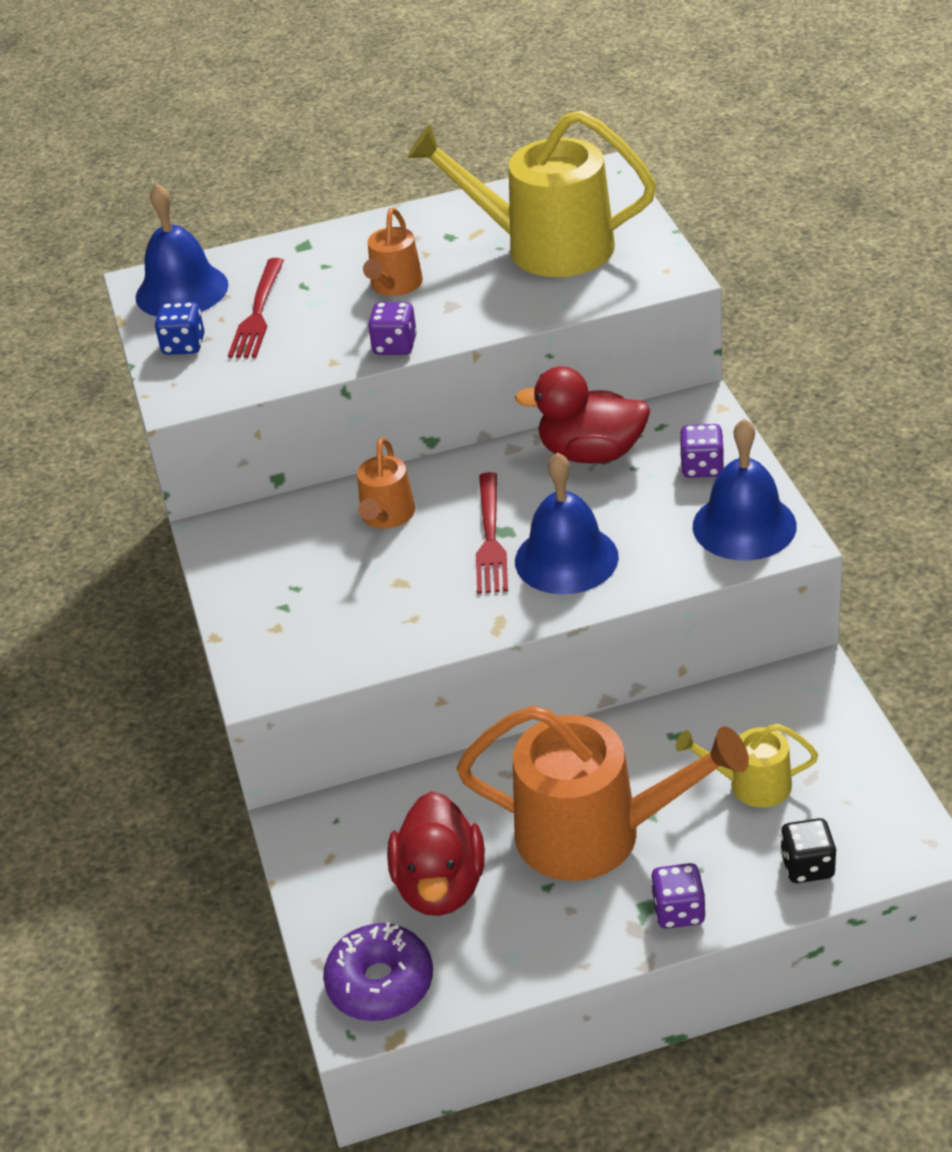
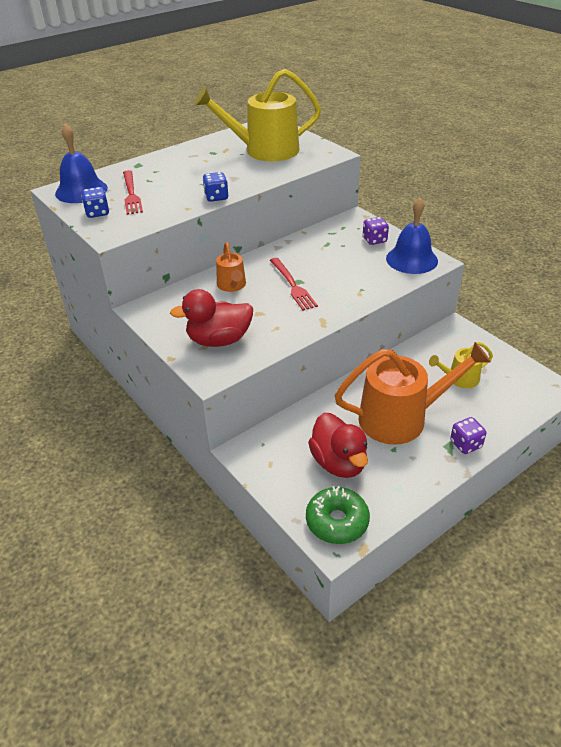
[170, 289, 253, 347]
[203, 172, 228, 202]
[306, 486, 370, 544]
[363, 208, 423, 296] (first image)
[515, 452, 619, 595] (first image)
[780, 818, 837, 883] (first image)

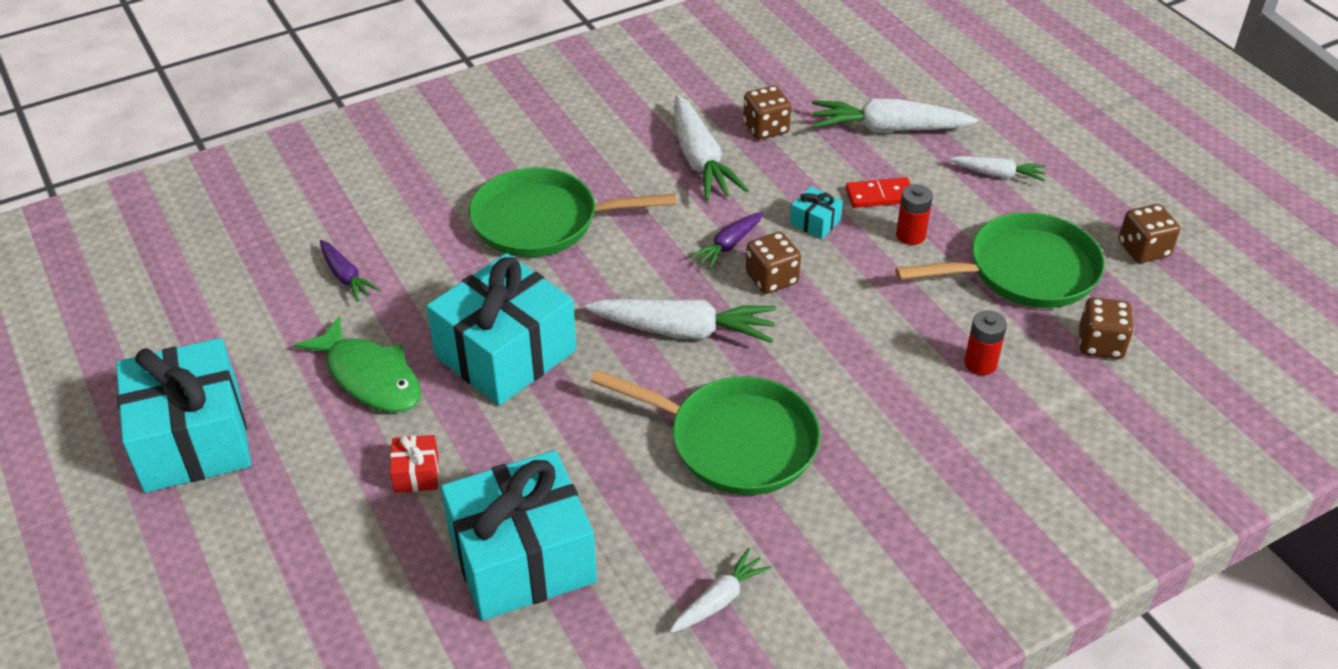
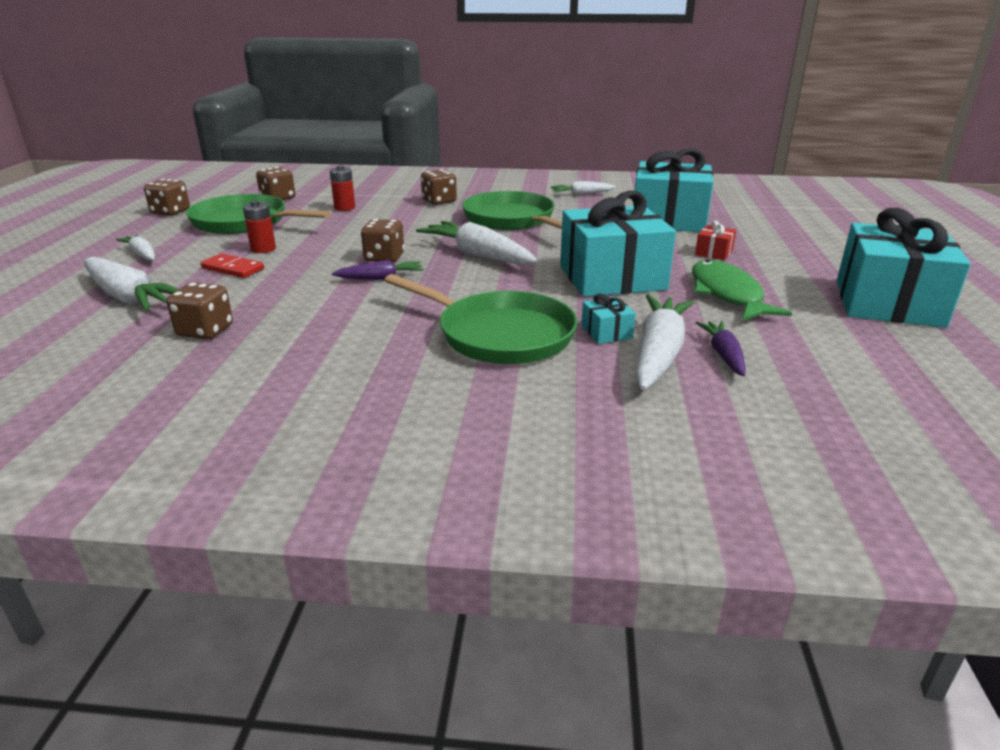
[421, 169, 457, 205]
[581, 294, 636, 344]
[635, 295, 694, 390]

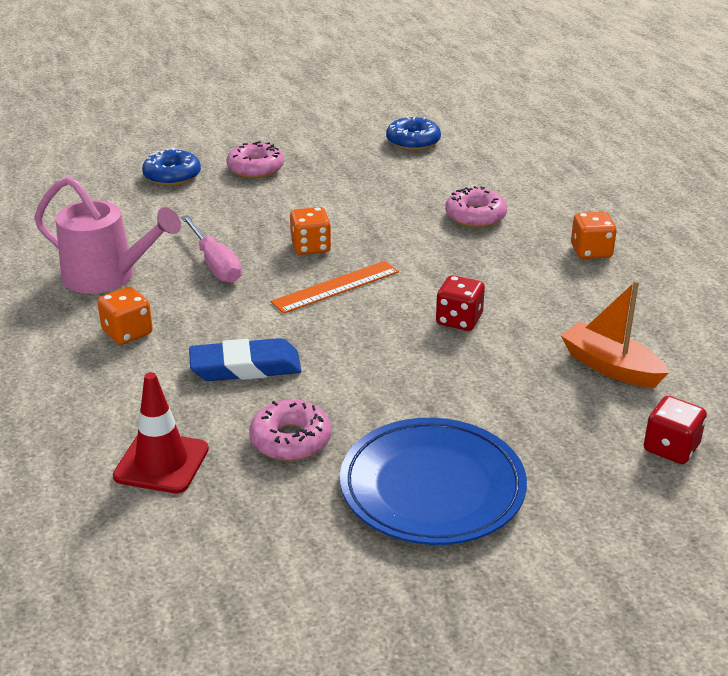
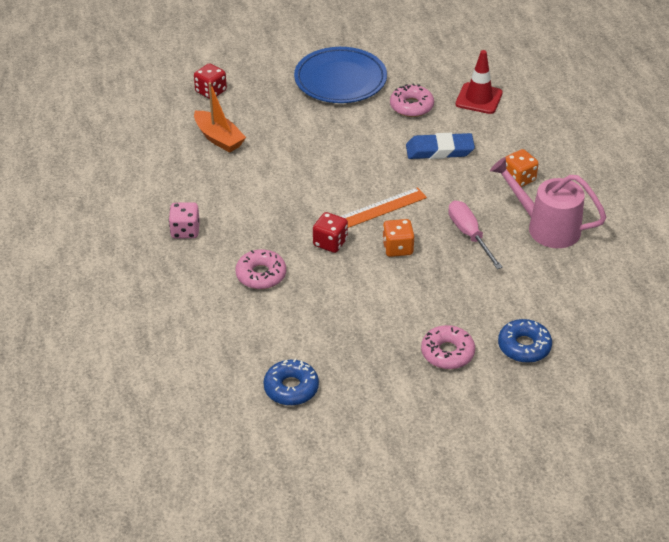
[169, 202, 200, 238]
[313, 212, 348, 253]

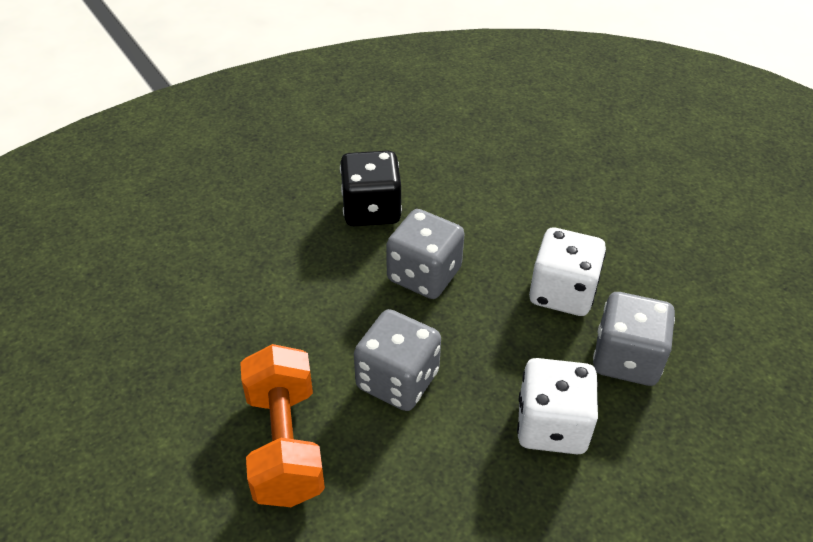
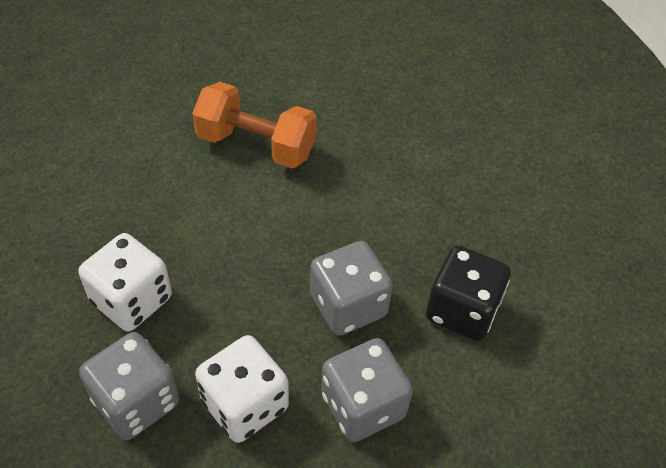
[321, 338, 413, 442]

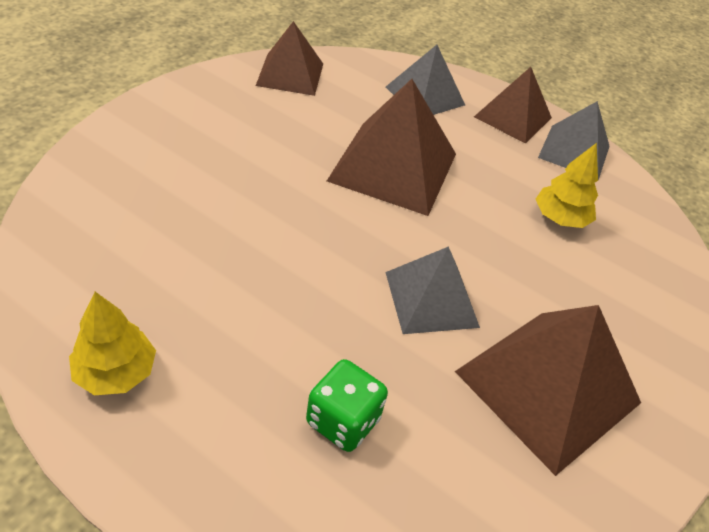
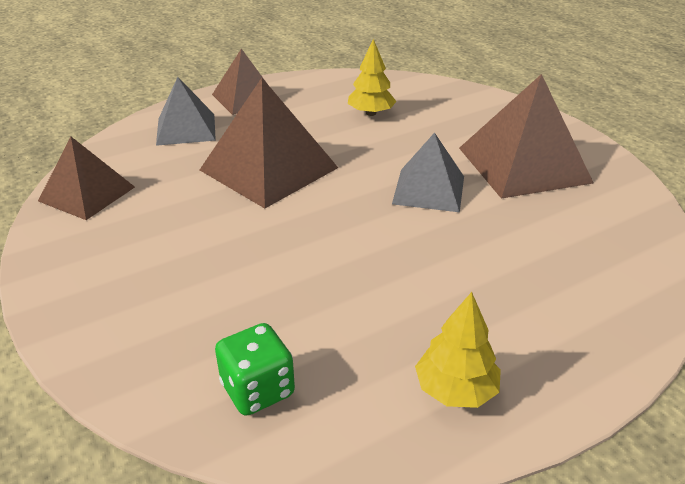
[215, 323, 295, 416]
[538, 101, 609, 180] (first image)

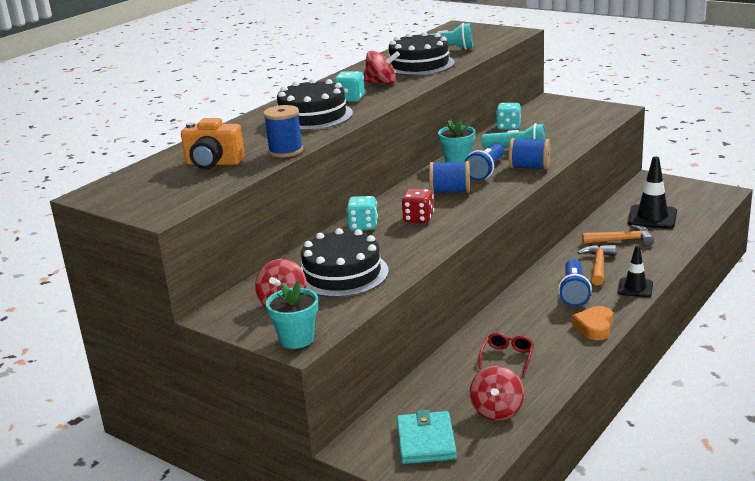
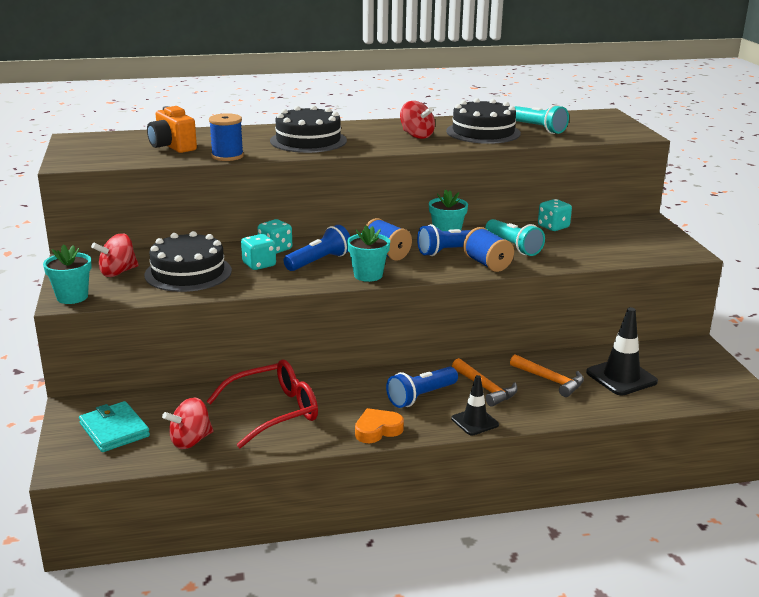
[79, 401, 150, 452]
[206, 360, 318, 448]
[241, 234, 276, 270]
[284, 225, 350, 271]
[347, 225, 390, 282]
[452, 358, 518, 407]

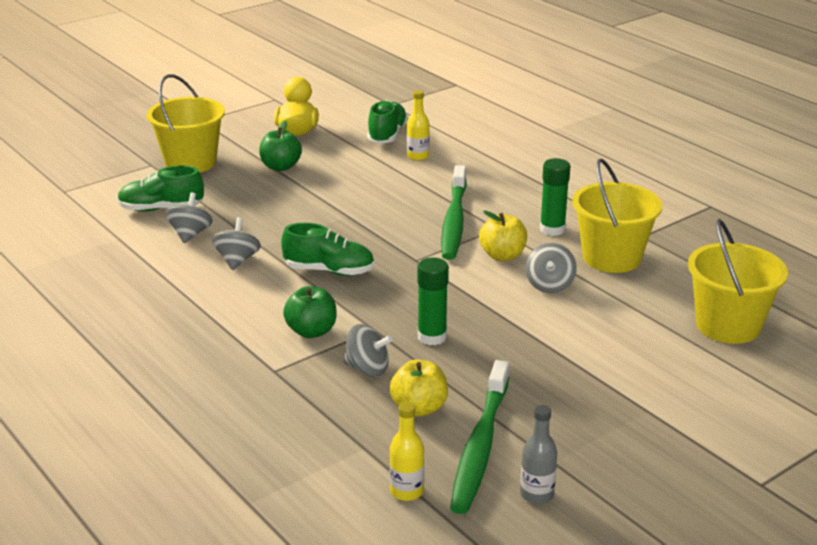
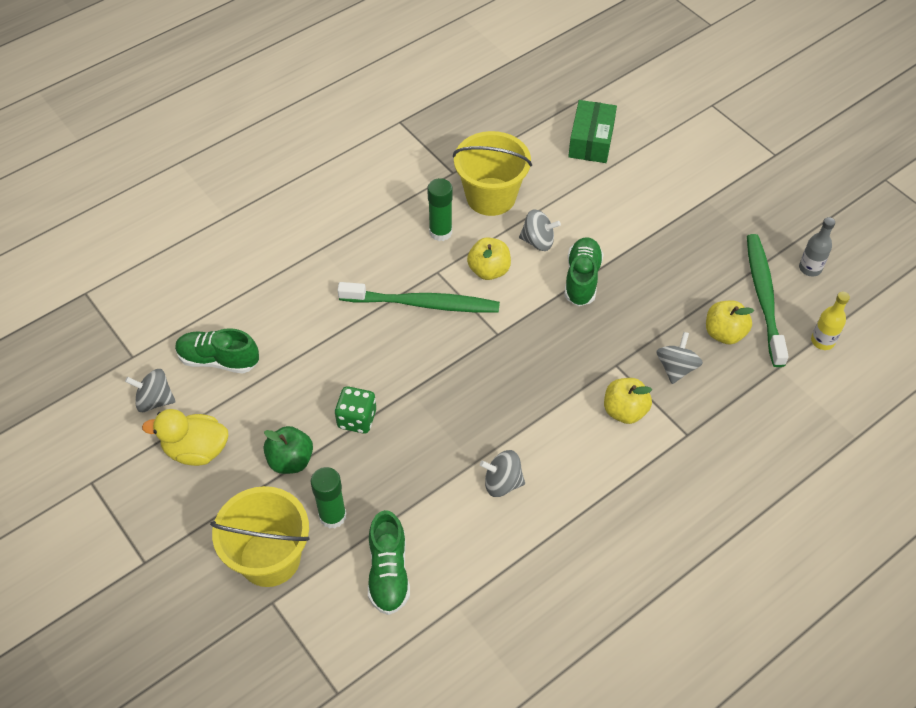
[125, 369, 176, 412]
[311, 467, 346, 529]
[335, 386, 376, 434]
[564, 237, 603, 306]
[568, 100, 617, 163]
[604, 378, 652, 424]
[747, 234, 789, 367]
[407, 90, 430, 161] (first image)

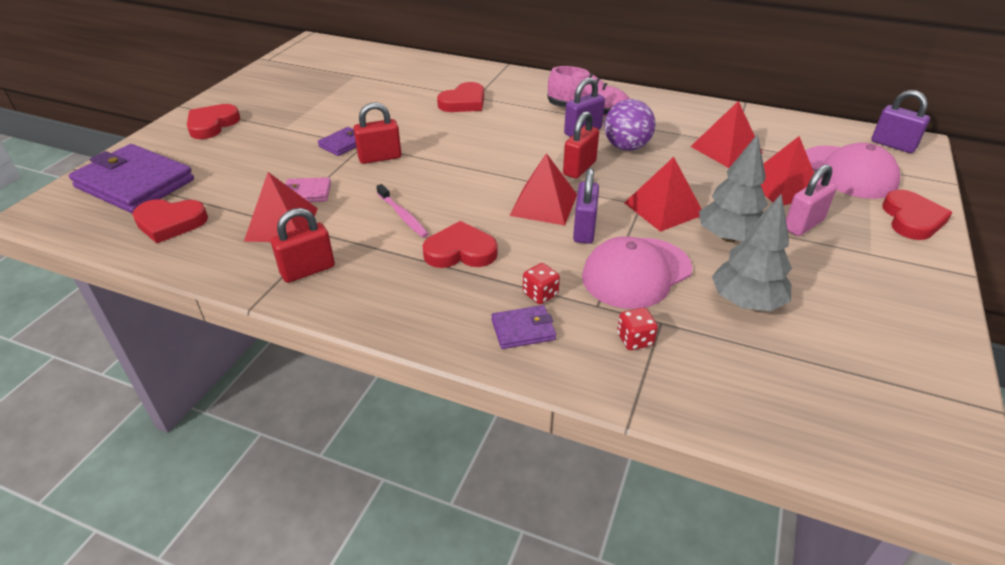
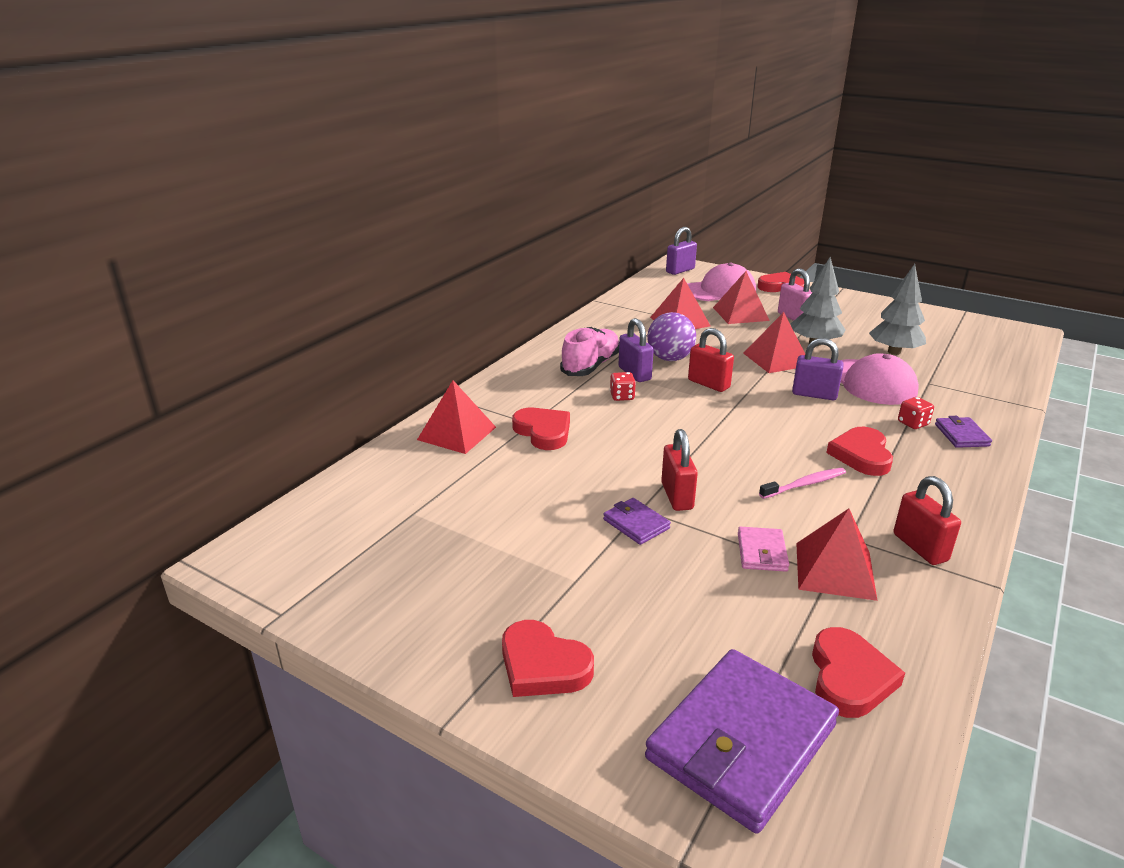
[417, 380, 496, 454]
[610, 372, 636, 401]

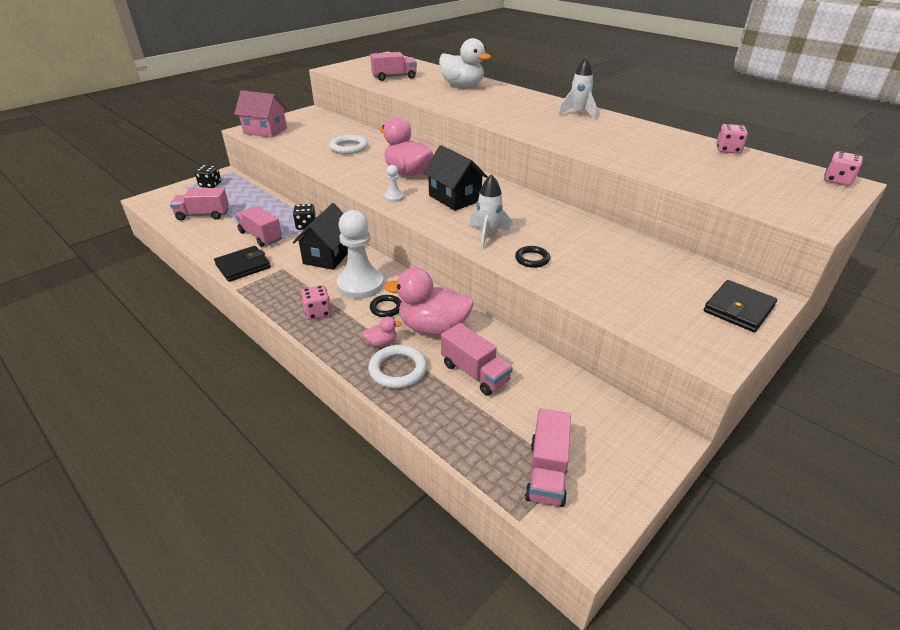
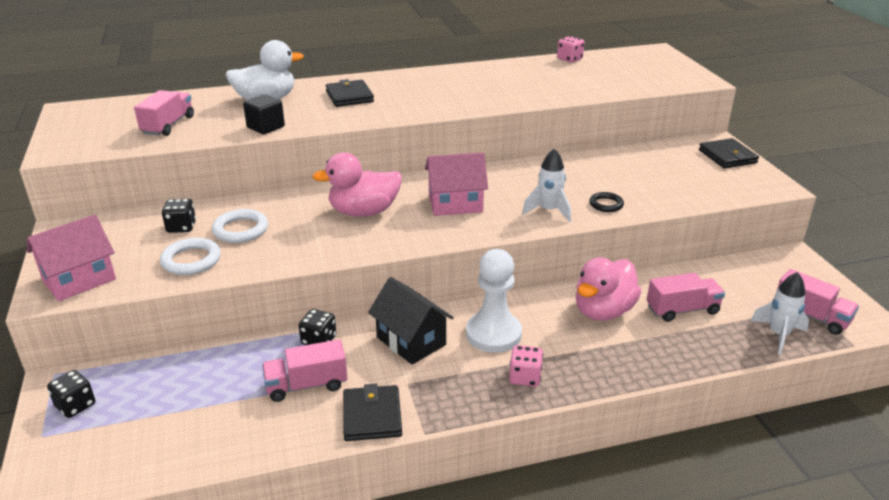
[160, 238, 221, 275]
[162, 199, 196, 233]
[243, 95, 285, 134]
[326, 79, 374, 107]
[425, 153, 488, 216]
[750, 272, 809, 354]
[170, 188, 229, 220] (first image)
[362, 316, 402, 347] (first image)
[370, 295, 402, 317] (first image)
[384, 165, 404, 202] (first image)
[824, 151, 863, 186] (first image)

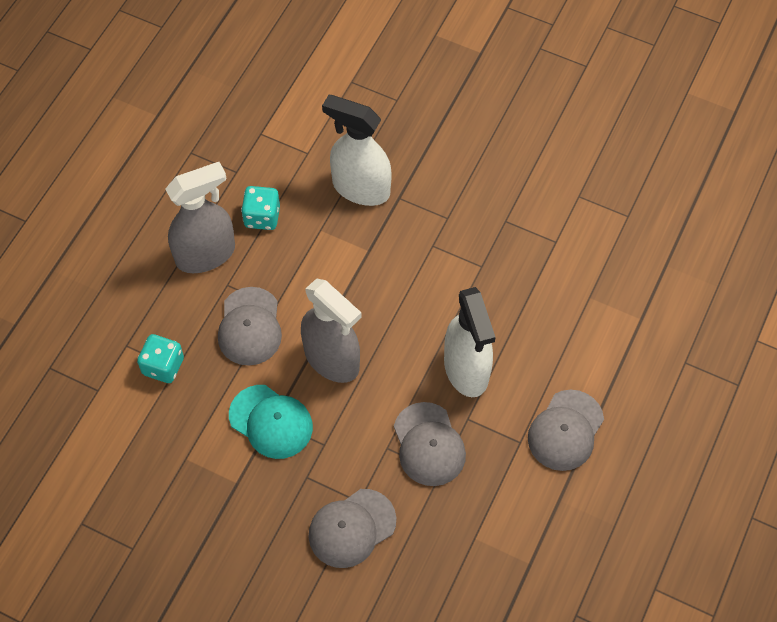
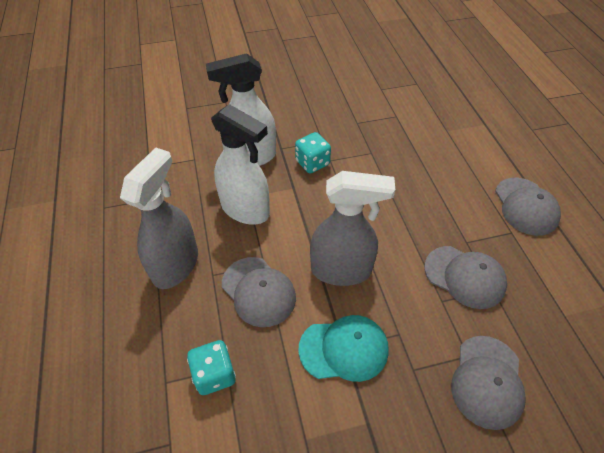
[211, 104, 270, 225]
[295, 132, 331, 173]

